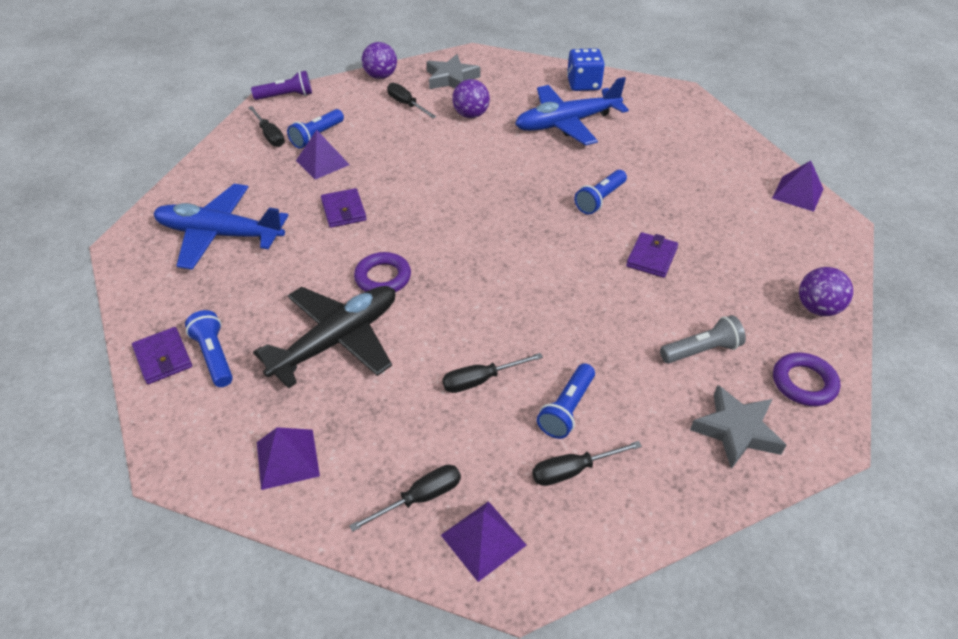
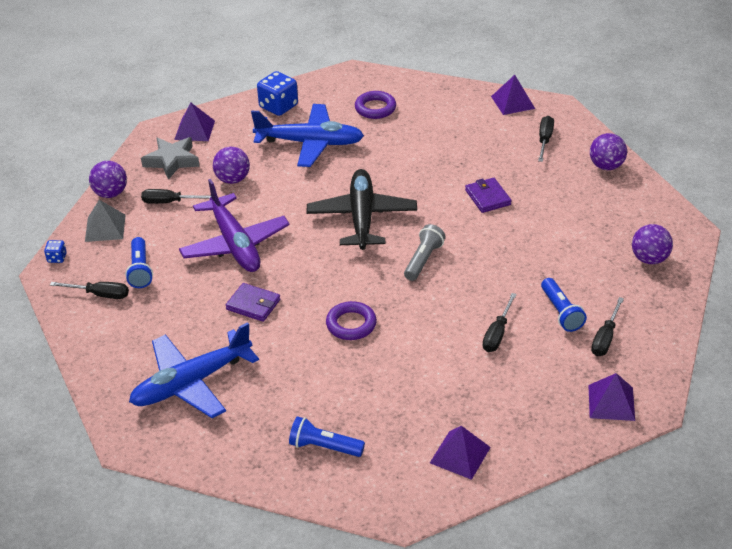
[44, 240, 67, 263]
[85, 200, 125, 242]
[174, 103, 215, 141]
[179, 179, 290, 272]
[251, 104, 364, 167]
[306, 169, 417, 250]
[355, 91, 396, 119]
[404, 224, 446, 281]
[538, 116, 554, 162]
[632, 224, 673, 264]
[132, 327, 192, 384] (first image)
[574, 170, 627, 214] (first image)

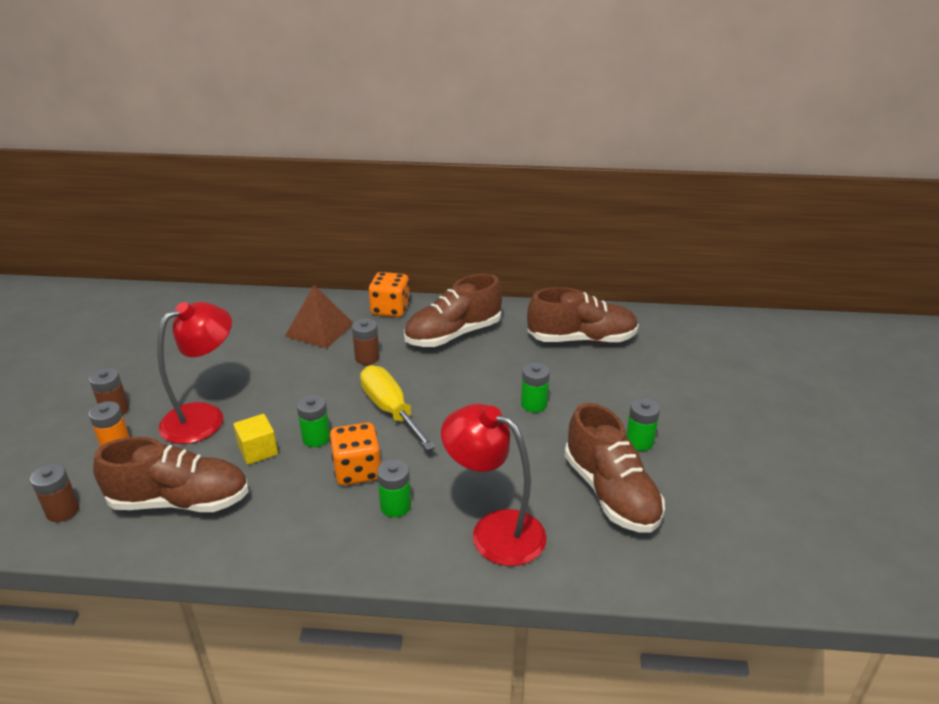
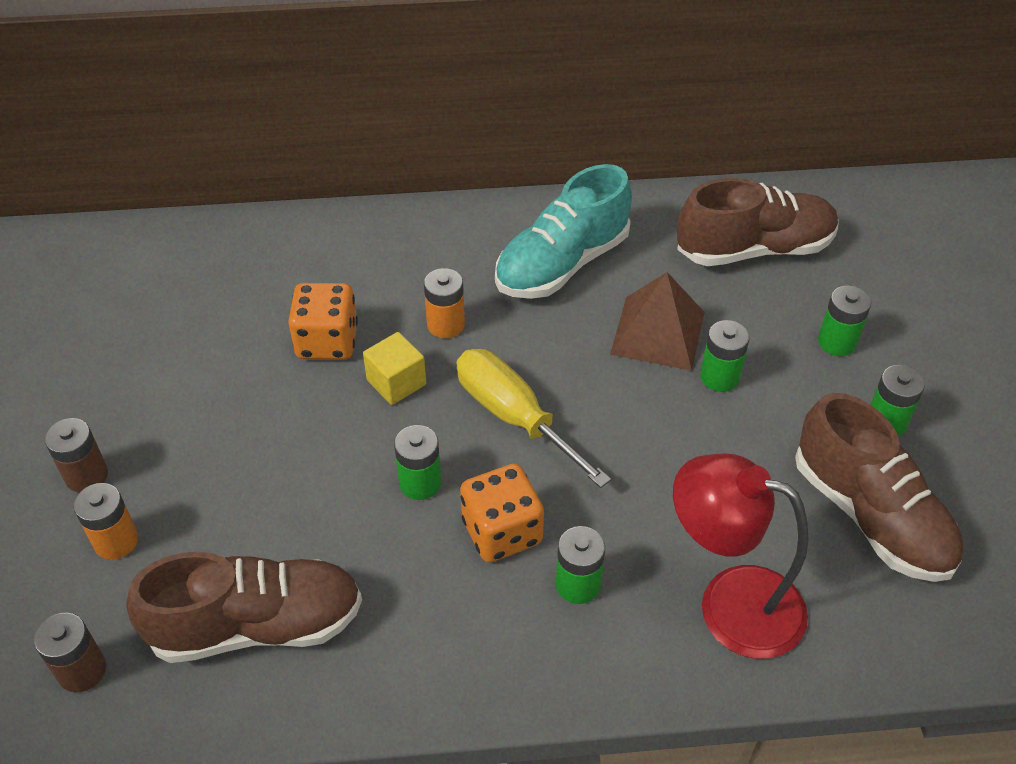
[288, 283, 358, 360]
[363, 332, 426, 405]
[424, 268, 465, 338]
[495, 164, 632, 299]
[610, 272, 705, 371]
[818, 286, 871, 356]
[157, 302, 232, 444] (first image)

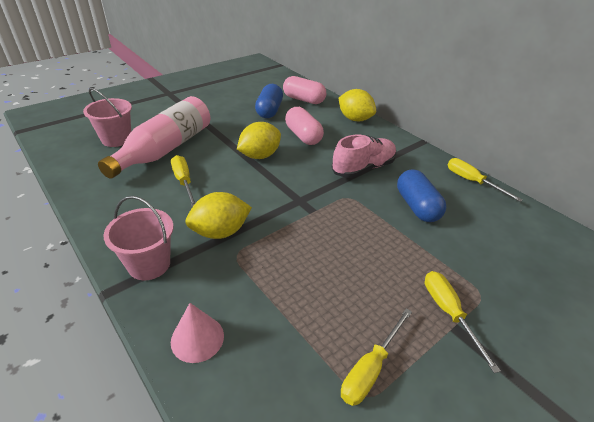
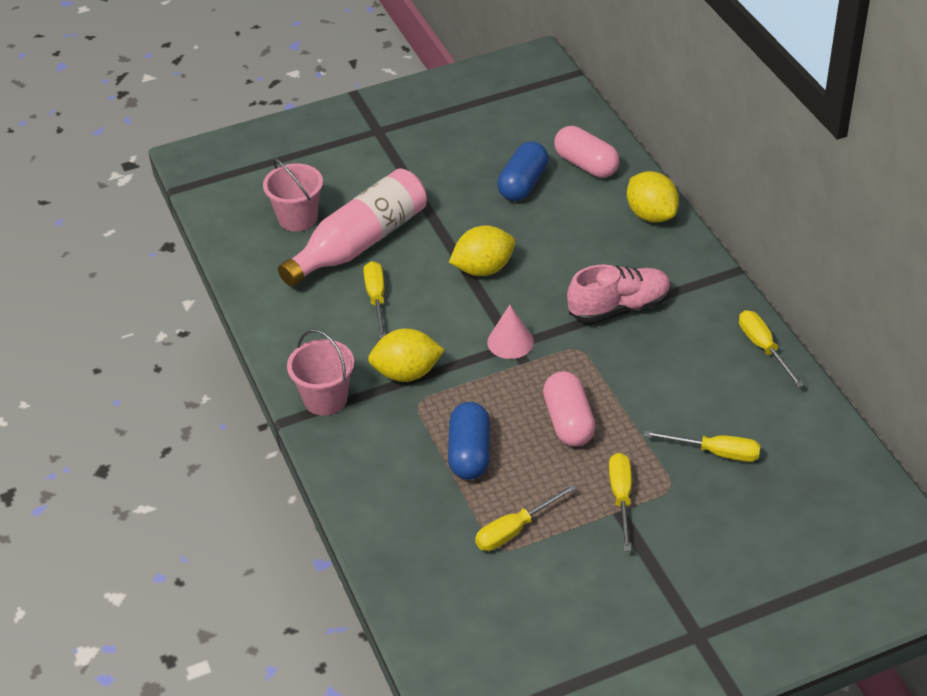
[448, 402, 490, 480]
[487, 305, 534, 359]
[543, 372, 596, 447]
[643, 431, 761, 462]

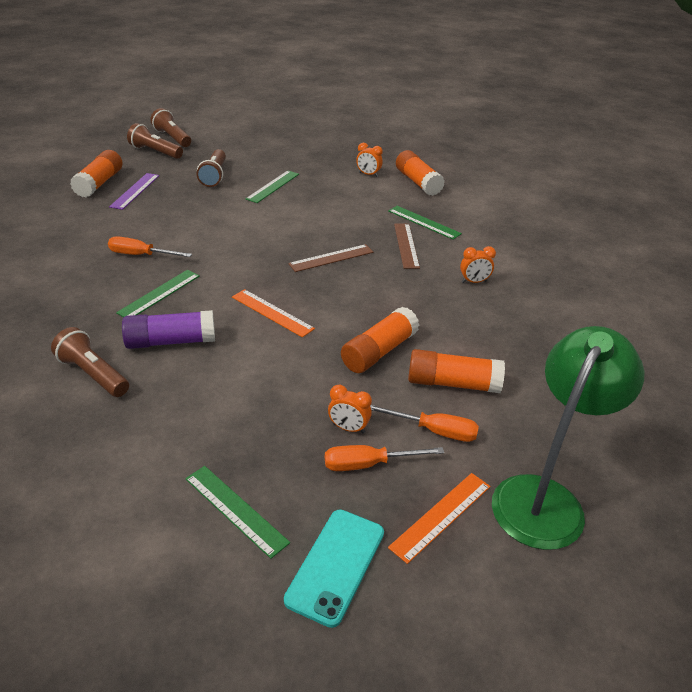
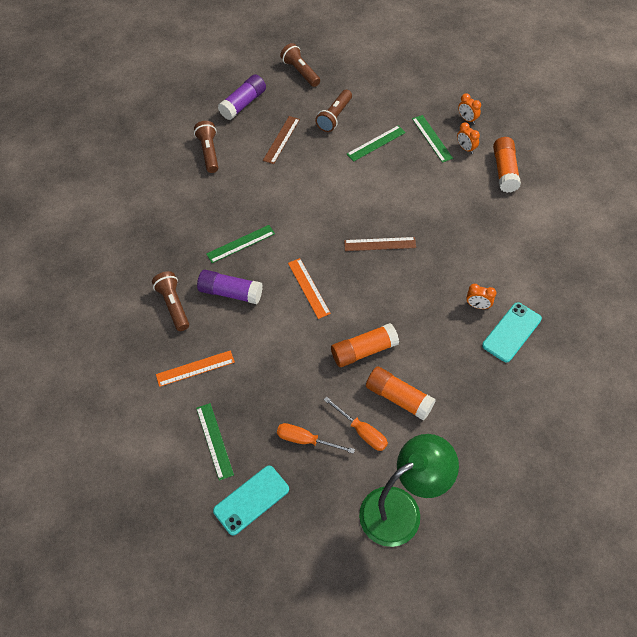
[156, 350, 235, 387]
[194, 121, 218, 173]
[218, 74, 266, 120]
[263, 116, 300, 164]
[412, 115, 453, 163]
[458, 93, 481, 124]
[482, 302, 542, 362]
[108, 236, 192, 257] (first image)
[109, 173, 159, 210] (first image)

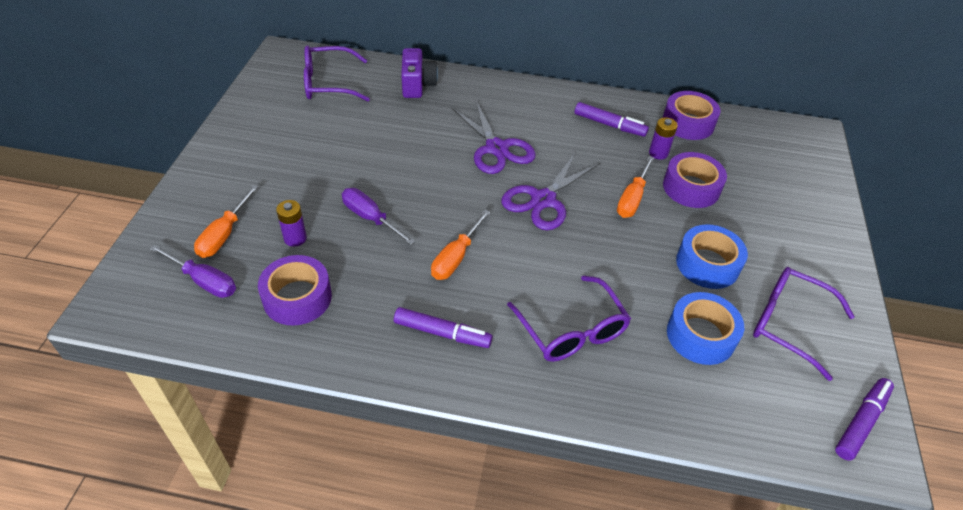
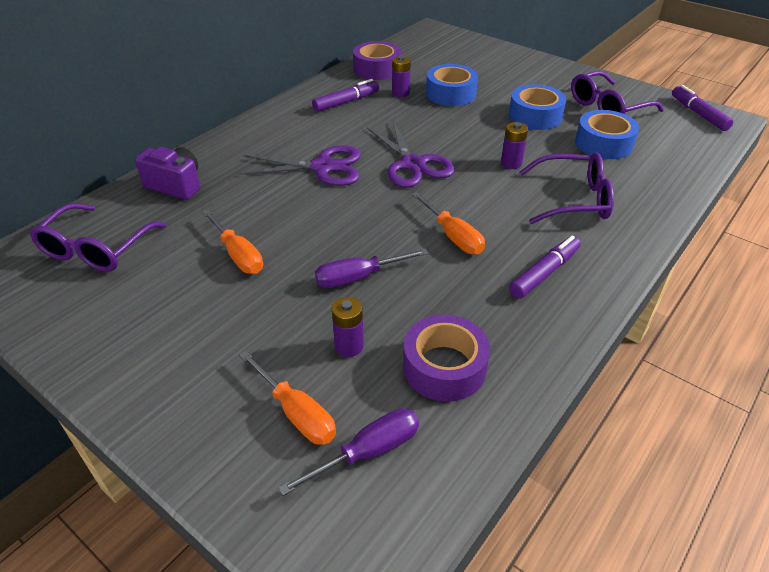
[202, 210, 263, 274]
[426, 64, 478, 106]
[501, 122, 528, 169]

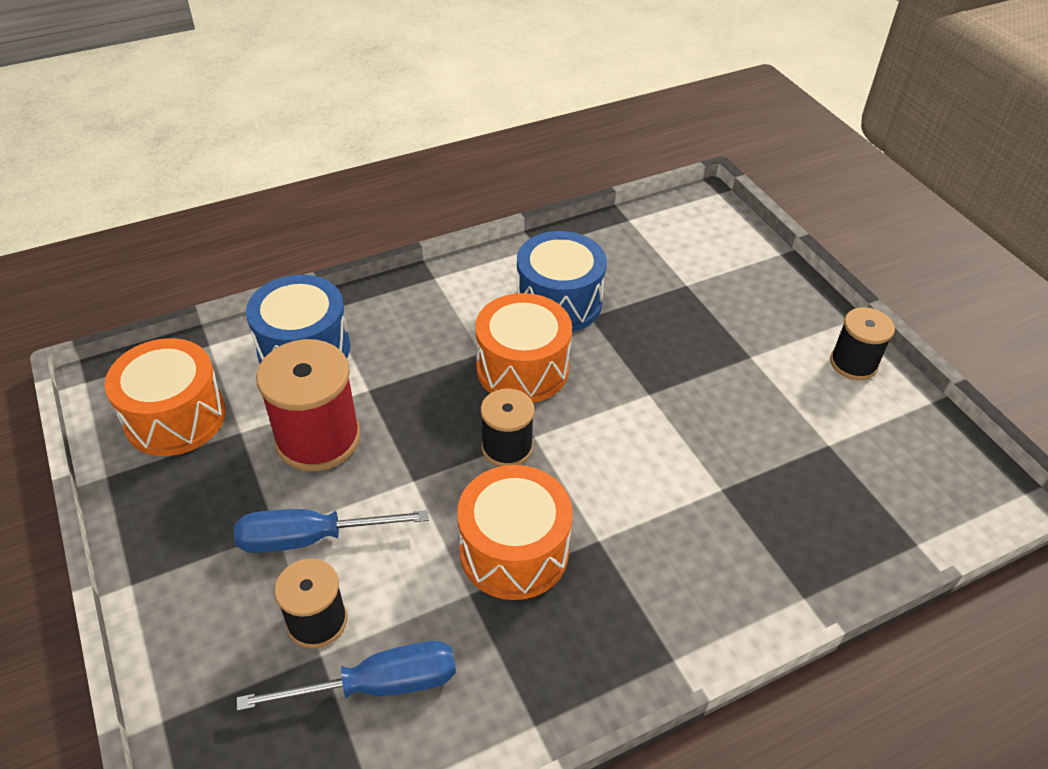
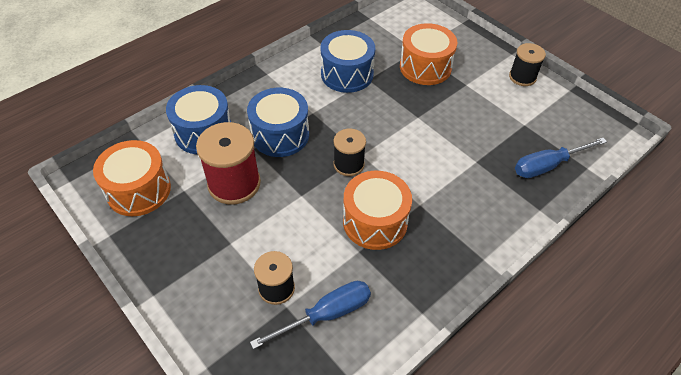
[247, 88, 309, 157]
[400, 23, 457, 85]
[515, 138, 607, 178]

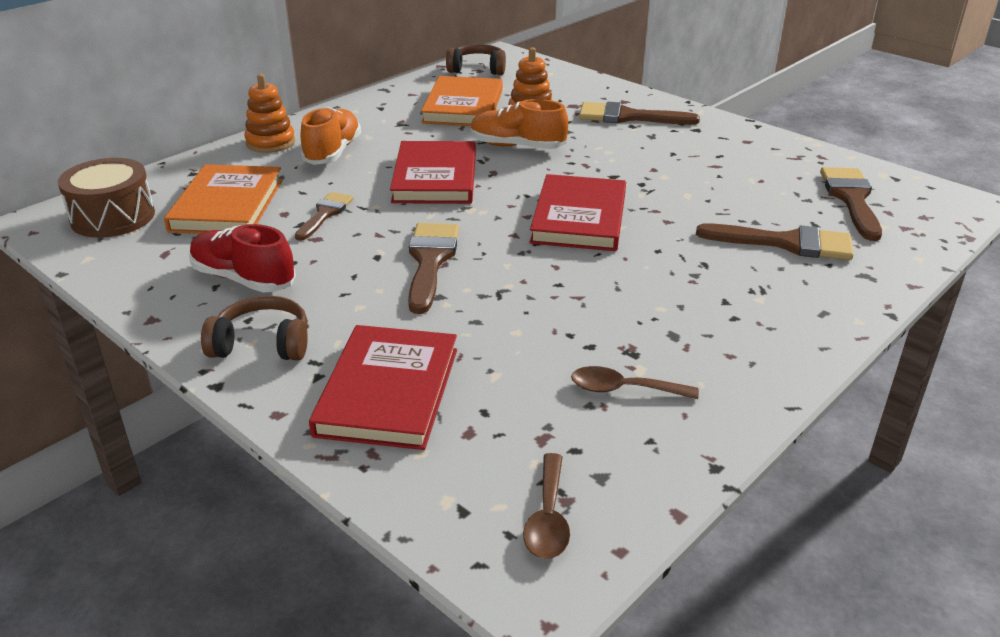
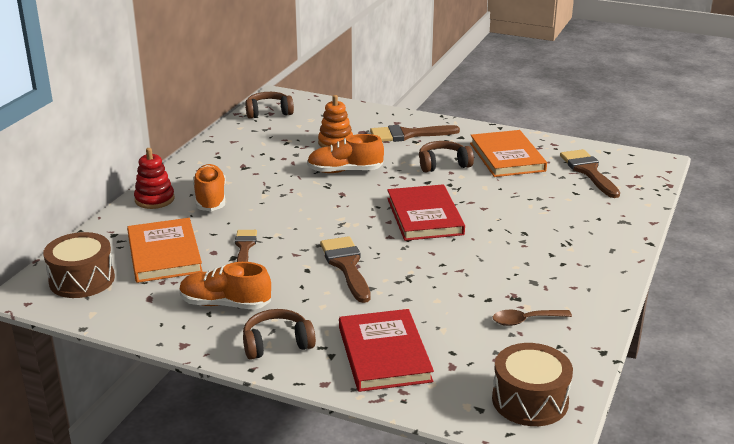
[134, 148, 174, 209]
[180, 262, 271, 310]
[419, 141, 474, 172]
[470, 130, 547, 177]
[492, 343, 573, 426]
[390, 141, 476, 204] (first image)
[696, 223, 853, 260] (first image)

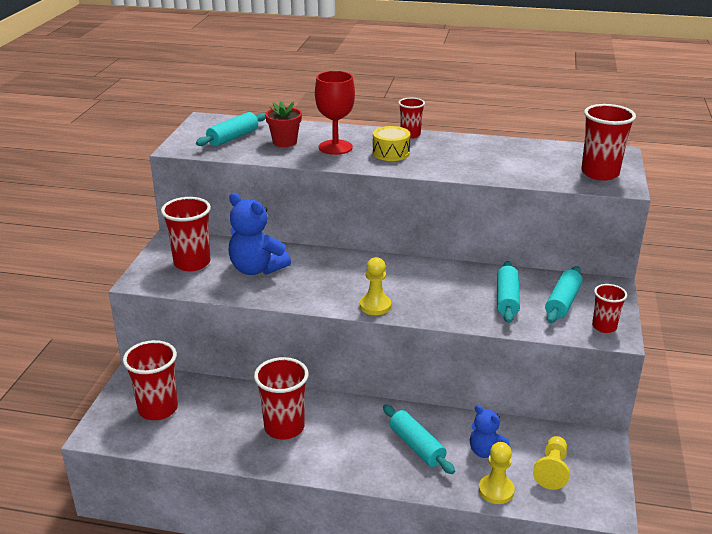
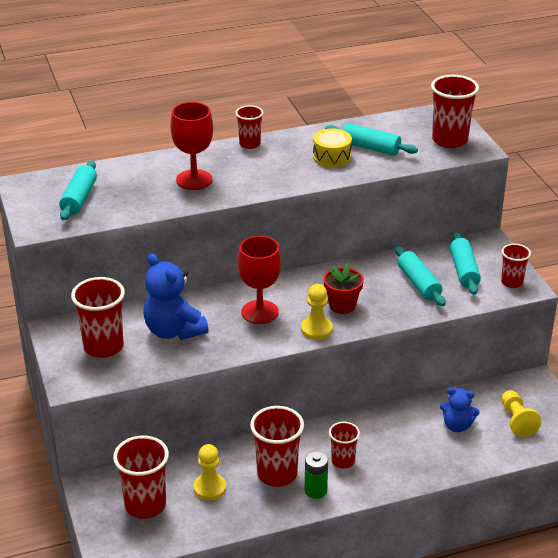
[143, 253, 209, 340]
[193, 444, 226, 501]
[238, 236, 281, 324]
[305, 451, 328, 499]
[313, 128, 352, 167]
[323, 263, 364, 314]
[325, 123, 418, 155]
[329, 422, 360, 469]

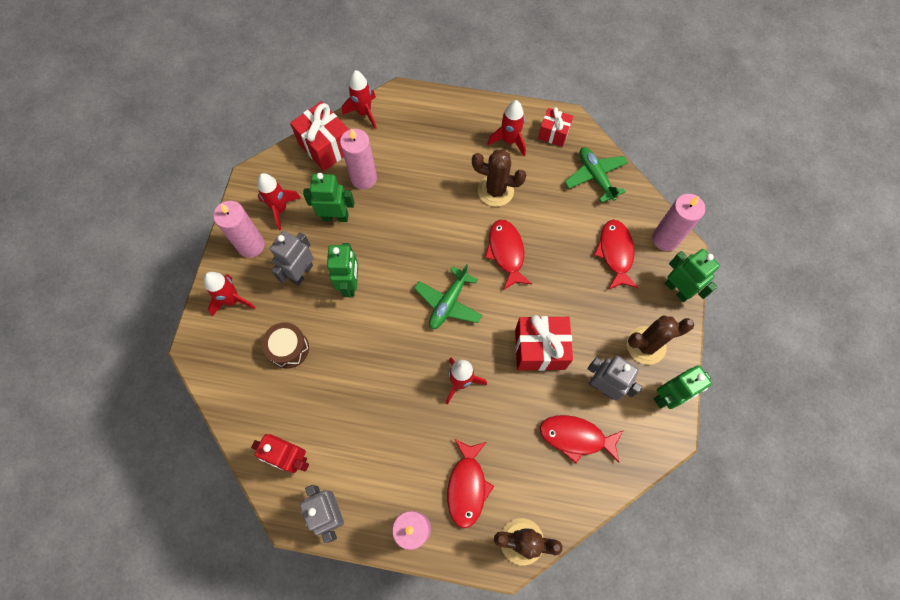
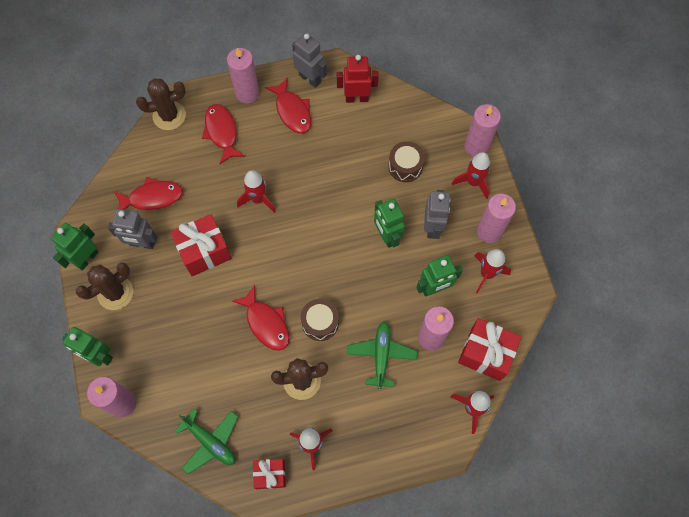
[265, 77, 311, 134]
[301, 299, 339, 341]
[347, 322, 417, 389]
[465, 104, 501, 157]

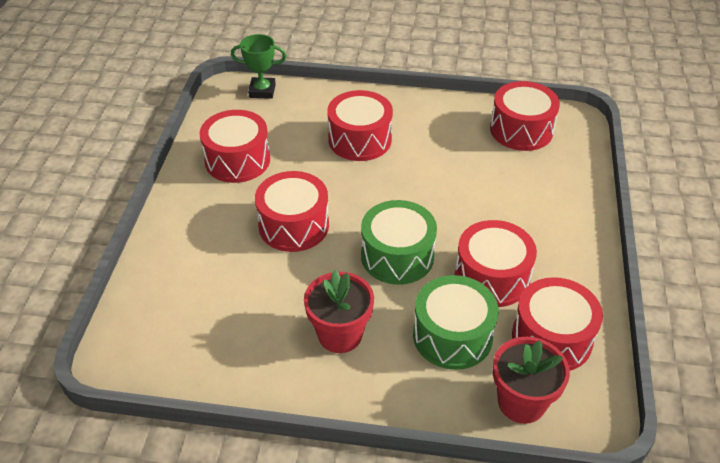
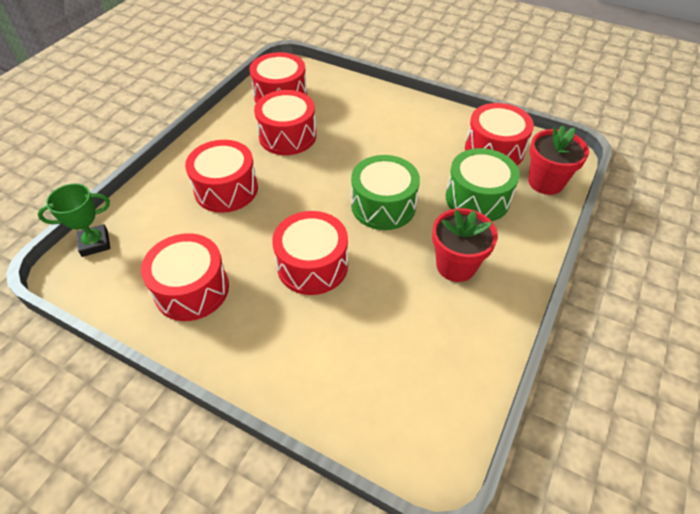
[38, 183, 110, 257]
[254, 90, 316, 155]

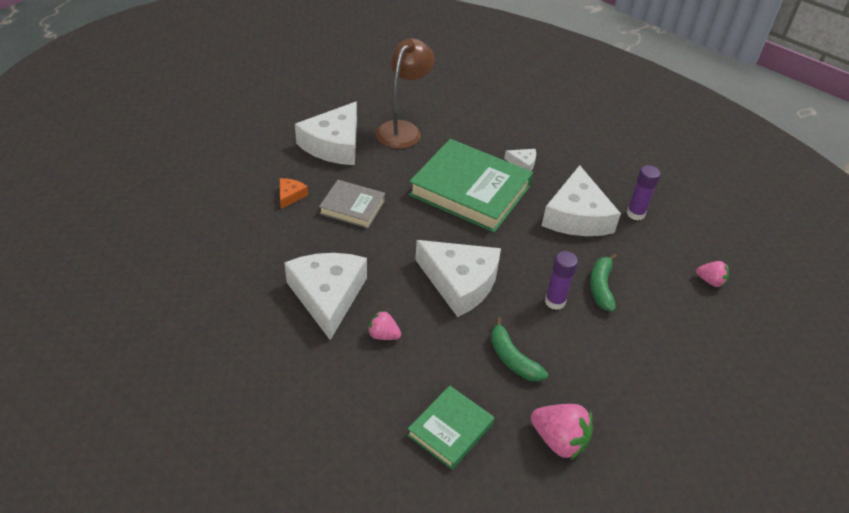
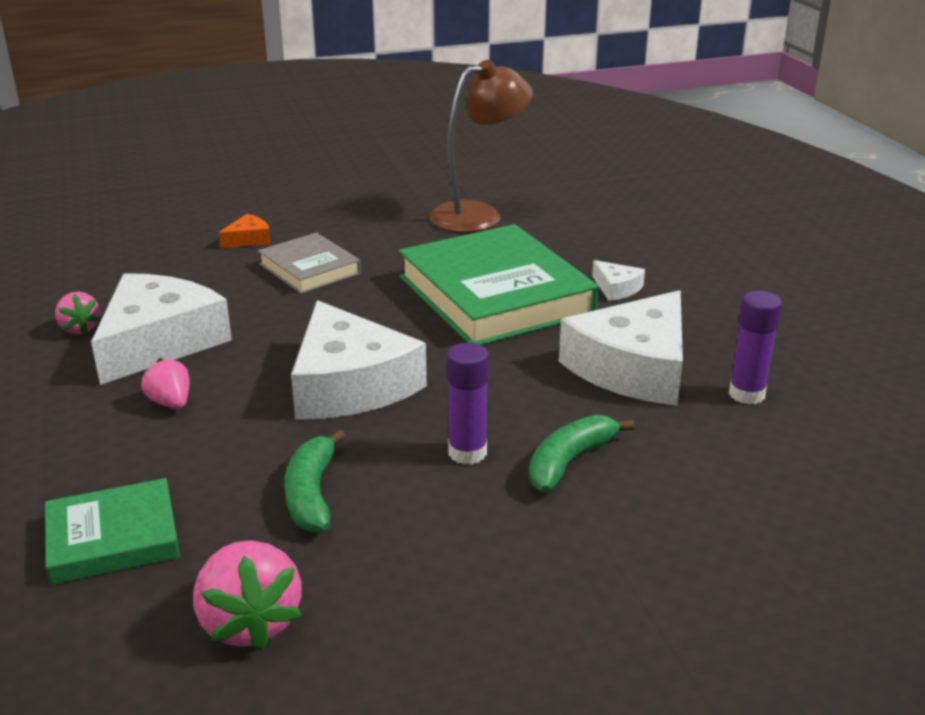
[55, 292, 101, 334]
[295, 101, 357, 165] (first image)

